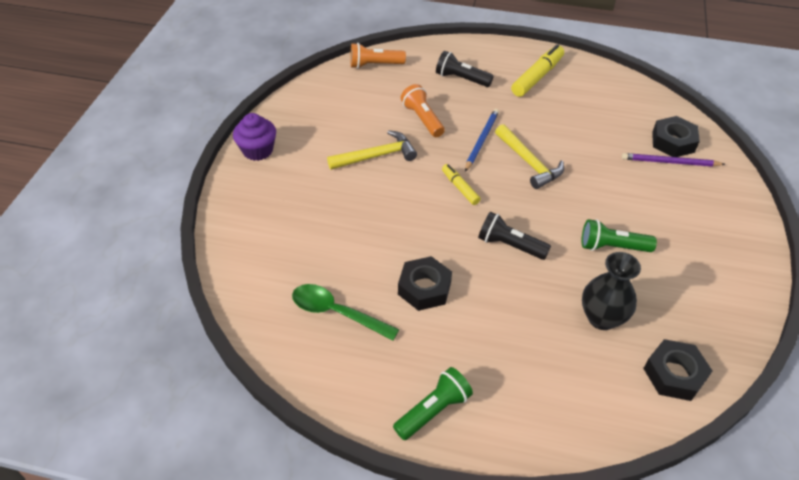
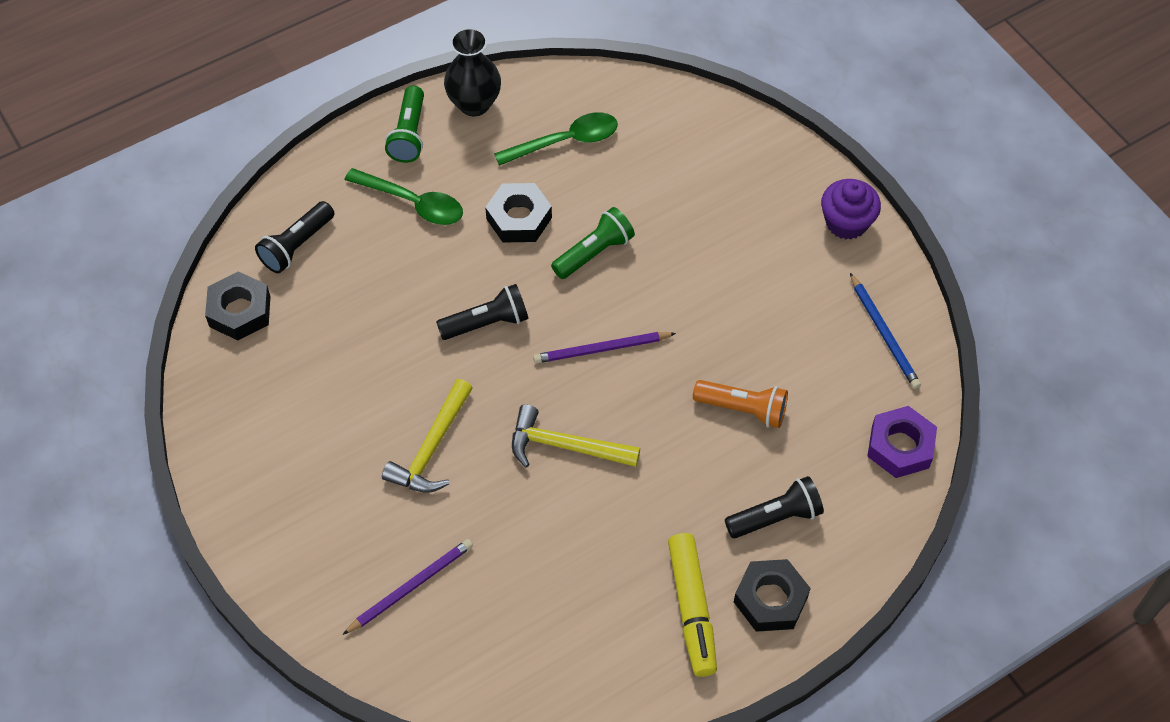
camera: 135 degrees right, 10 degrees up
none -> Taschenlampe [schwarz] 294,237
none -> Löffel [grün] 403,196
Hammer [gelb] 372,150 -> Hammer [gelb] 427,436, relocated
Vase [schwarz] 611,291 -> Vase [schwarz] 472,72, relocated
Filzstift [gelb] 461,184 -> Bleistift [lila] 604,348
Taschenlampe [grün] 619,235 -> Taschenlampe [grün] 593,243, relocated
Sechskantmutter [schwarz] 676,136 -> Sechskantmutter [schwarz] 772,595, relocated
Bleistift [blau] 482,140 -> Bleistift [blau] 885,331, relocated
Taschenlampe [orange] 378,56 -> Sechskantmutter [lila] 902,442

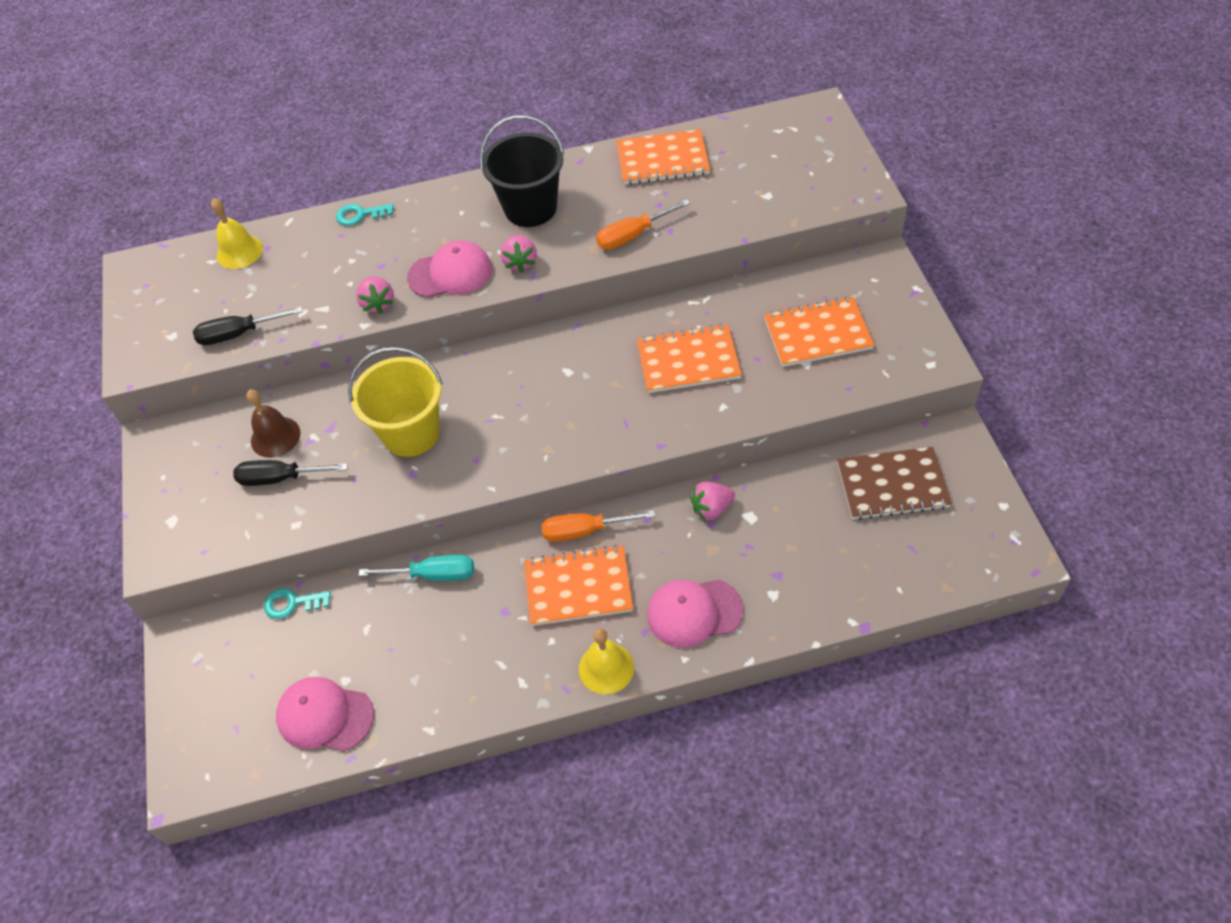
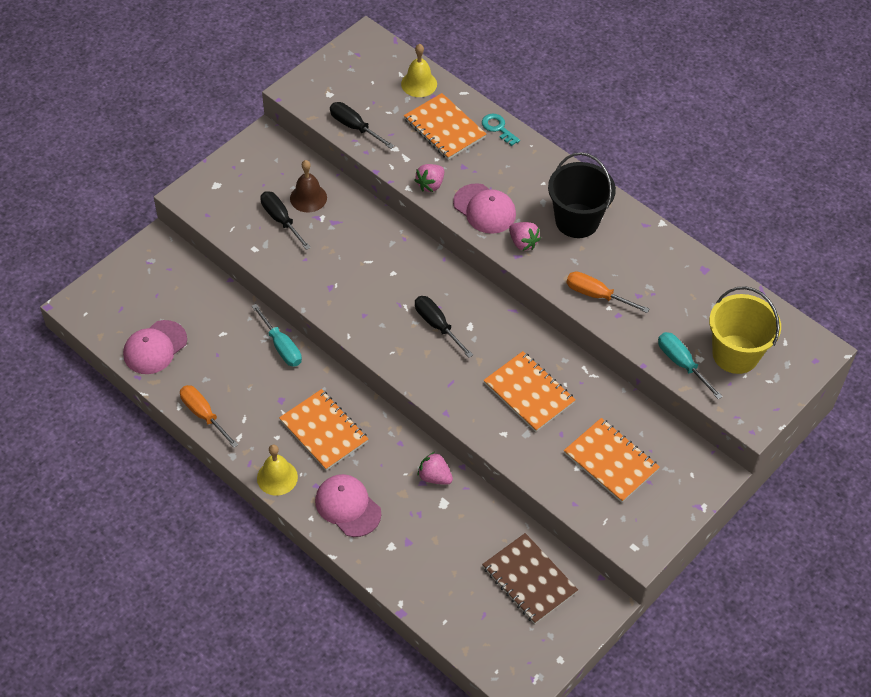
camera: 50 degrees right, 0 degrees up
Kappe [rosa] 325,714 -> Kappe [rosa] 155,347, 120 degrees counterclockwise
Schraubenzieher [orange] 598,526 -> Schraubenzieher [orange] 209,416, relocated
Notizbuch [orange] 663,157 -> Notizbuch [orange] 445,126, relocated
none -> Schraubenzieher [schwarz] 444,327
Erdbeere [rosa] 518,254 -> Erdbeere [rosa] 525,236, 90 degrees counterclockwise
none -> Schraubenzieher [türkis] 690,365
Eimer [gelb] 395,402 -> Eimer [gelb] 745,330, relocated
Schlüssel [türkis] 297,603 -> none

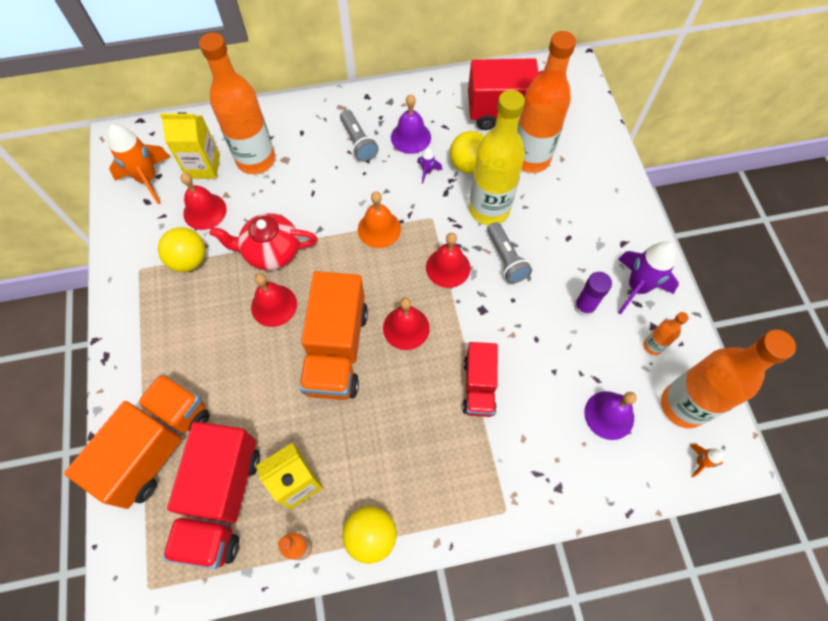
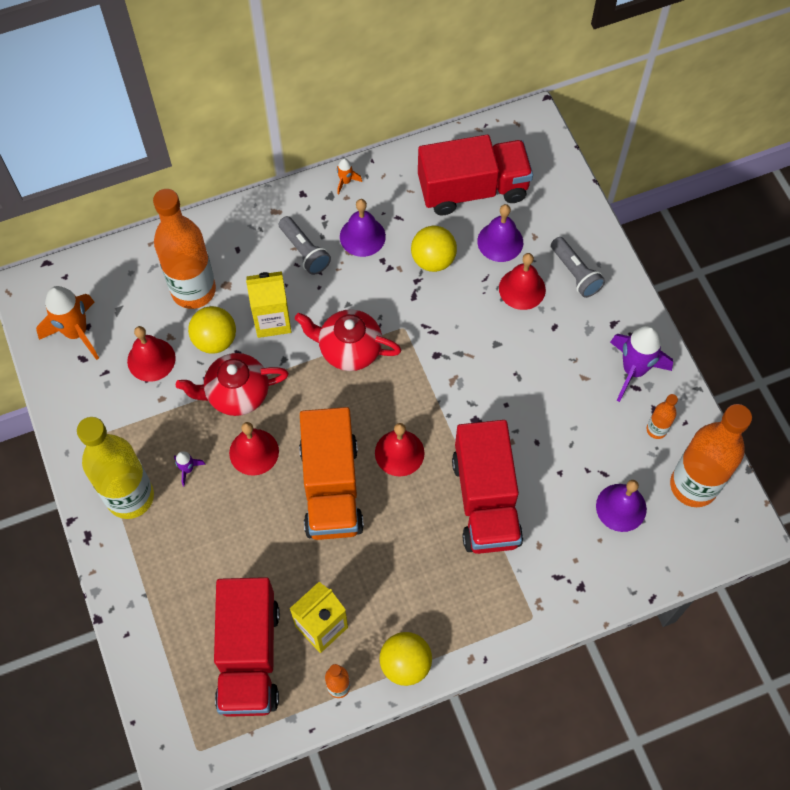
camera: 10 degrees left, 0 degrees up
Flasche [gelb] 497,157 -> Flasche [gelb] 115,468, relocated
Rakete [lila] 429,166 -> Rakete [lila] 190,469, relocated
Ball [gelb] 181,249 -> Ball [gelb] 212,330, relocated
Getränkekarton [gelb] 190,145 -> Getränkekarton [gelb] 268,304, relocated
Glocke [orange] 379,220 -> Teekanne [rot] 348,340
Rakete [orange] 706,461 -> Rakete [orange] 349,176, relocated
Lastwagen [rot] 480,379 -> Lastwagen [rot] 487,487, x1.71
Flasche [orange] 546,102 -> Glocke [lila] 500,233
Glocke [rot] 448,260 -> Glocke [rot] 522,281, relocated
Taschenlampe [grau] 509,252 -> Taschenlampe [grau] 578,267, relocated
Lastwagen [orange] 137,441 -> none
Klebestift [lila] 593,294 -> none

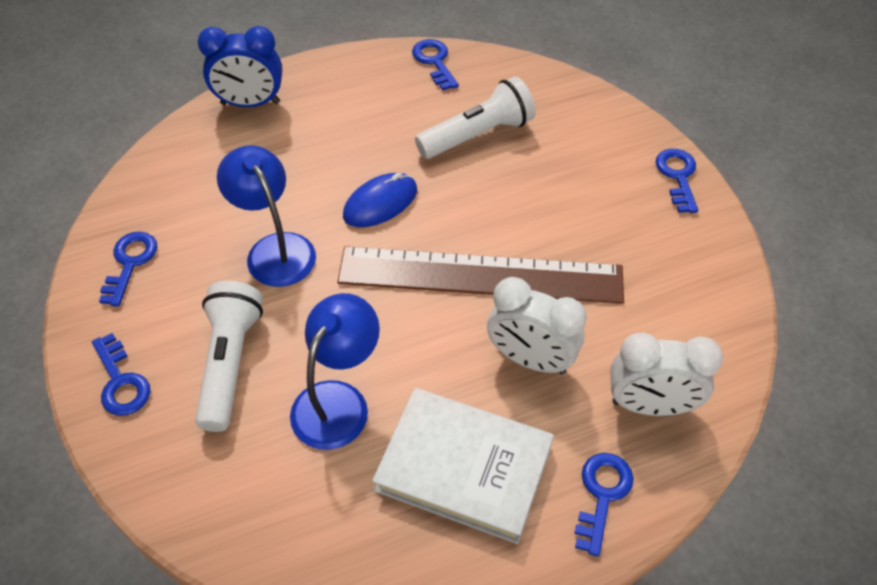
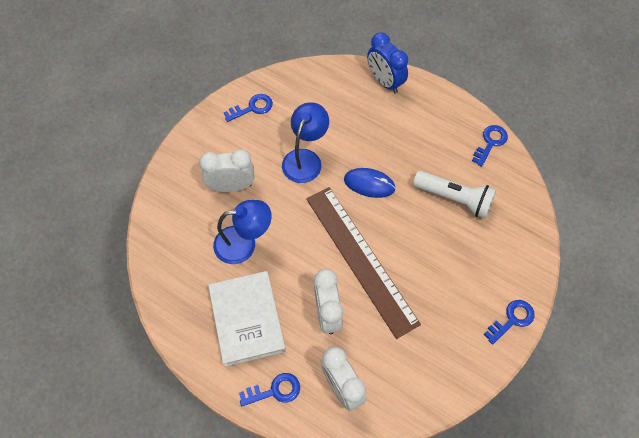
camera: 55 degrees right, 10 degrees up
Taschenlampe [weiß] 229,356 -> Wecker [weiß] 226,170
Schlüssel [blau] 121,374 -> none

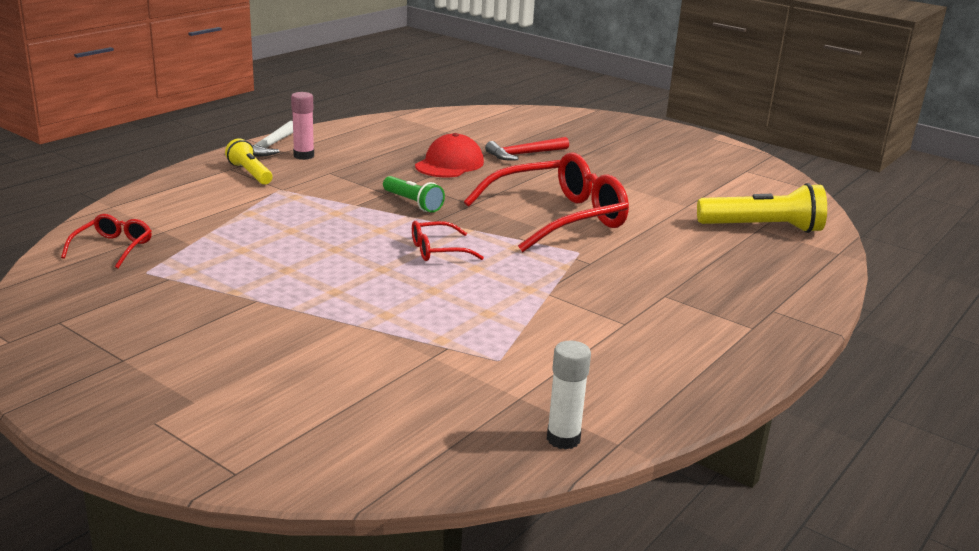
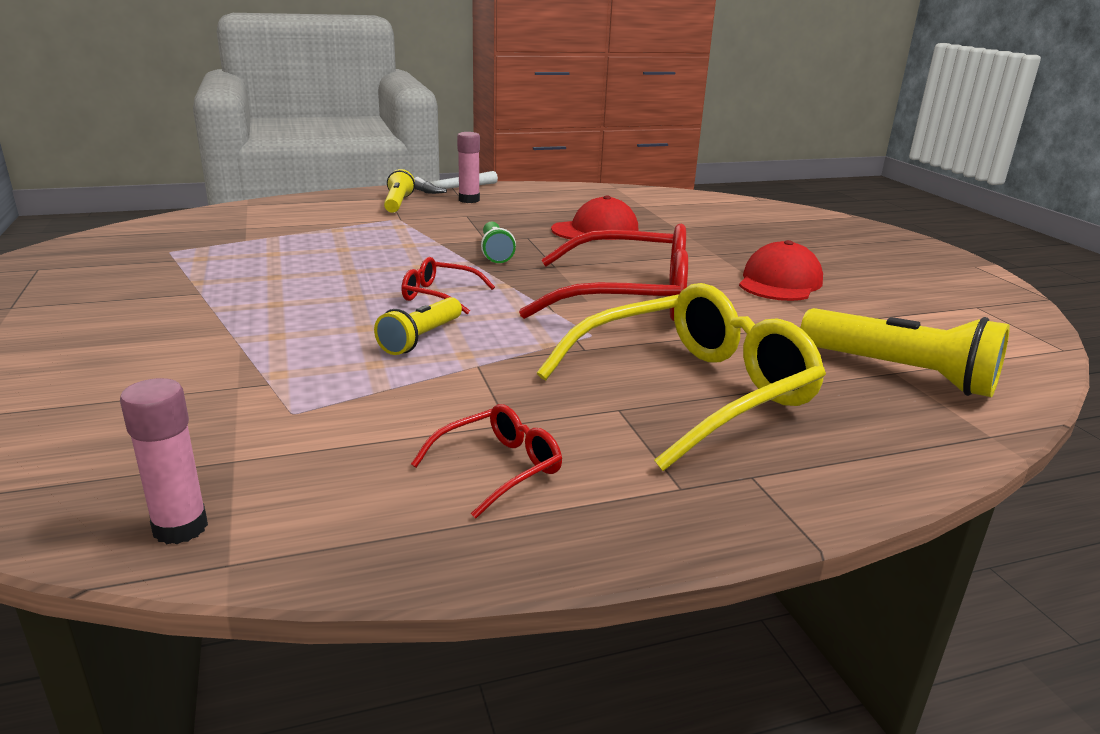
camera: 35 degrees right, 0 degrees up
Klebestift [weiß] 569,395 -> Klebestift [rosa] 164,461
none -> Taschenlampe [gelb] 418,326
Brille [rot] 106,241 -> Brille [rot] 486,461, relocated
none -> Brille [gelb] 681,377
none -> Kappe [rot] 781,270
Hammer [rot] 527,148 -> none

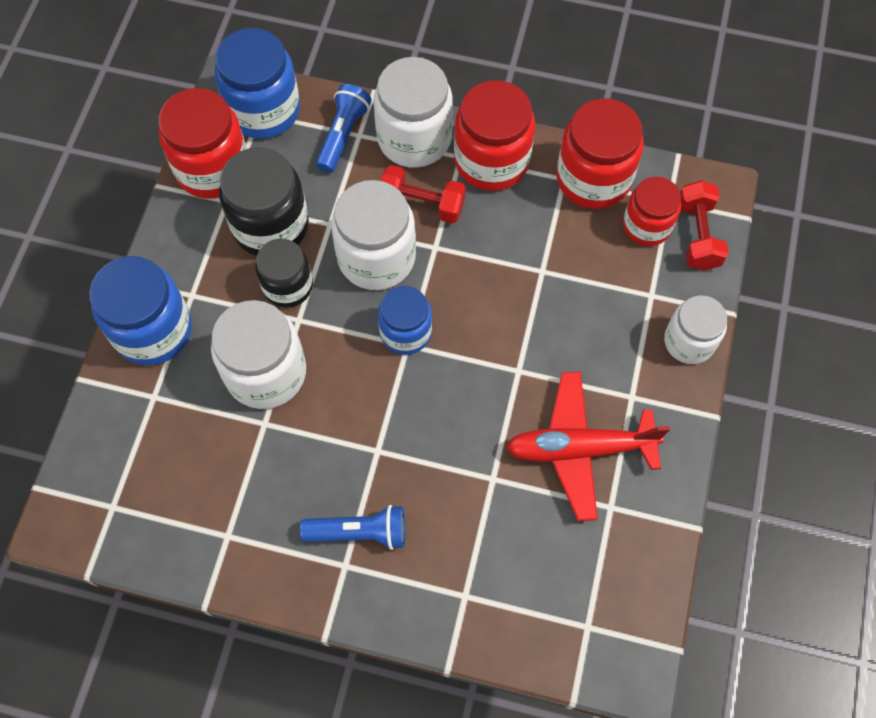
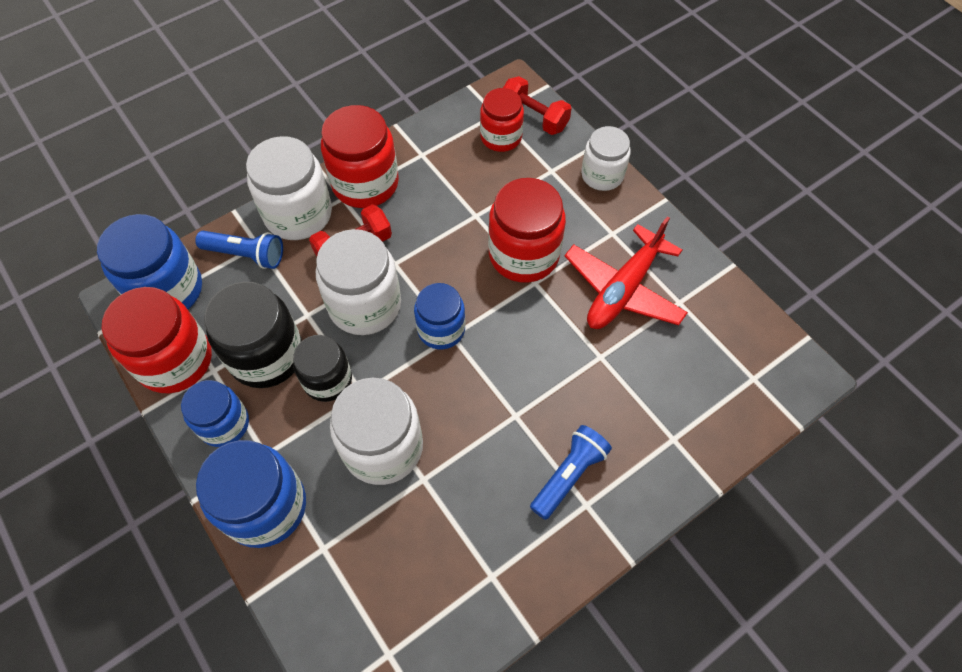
camera: 50 degrees left, 5 degrees down
none -> Einmachglas [blau] 215,413
Taschenlampe [blau] 344,128 -> Taschenlampe [blau] 239,250, 135 degrees clockwise
Einmachglas [rot] 600,154 -> Einmachglas [rot] 527,230, relocated

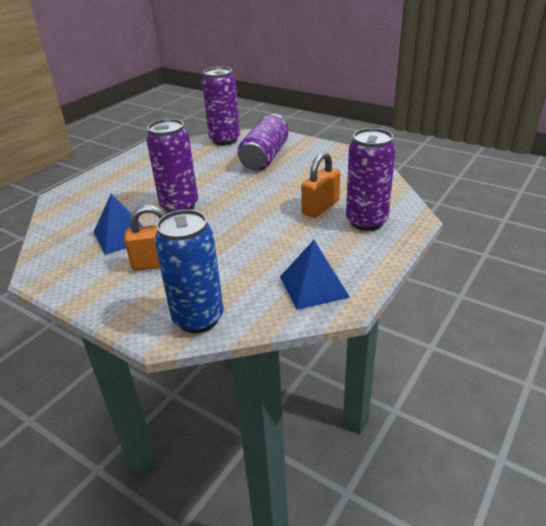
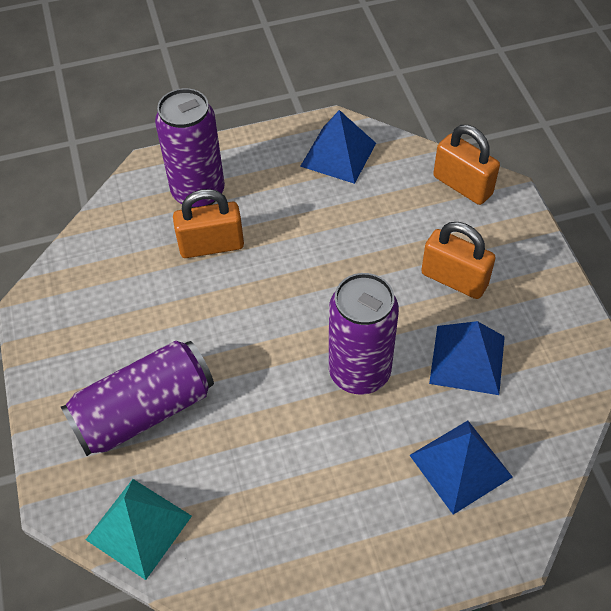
camera: 140 degrees left, 20 degrees up
Dose [lila] 221,106 -> Pyramide [türkis] 139,529
none -> Pyramide [blau] 461,468
Dose [blau] 189,271 -> Vorhängeschloss [orange] 466,165

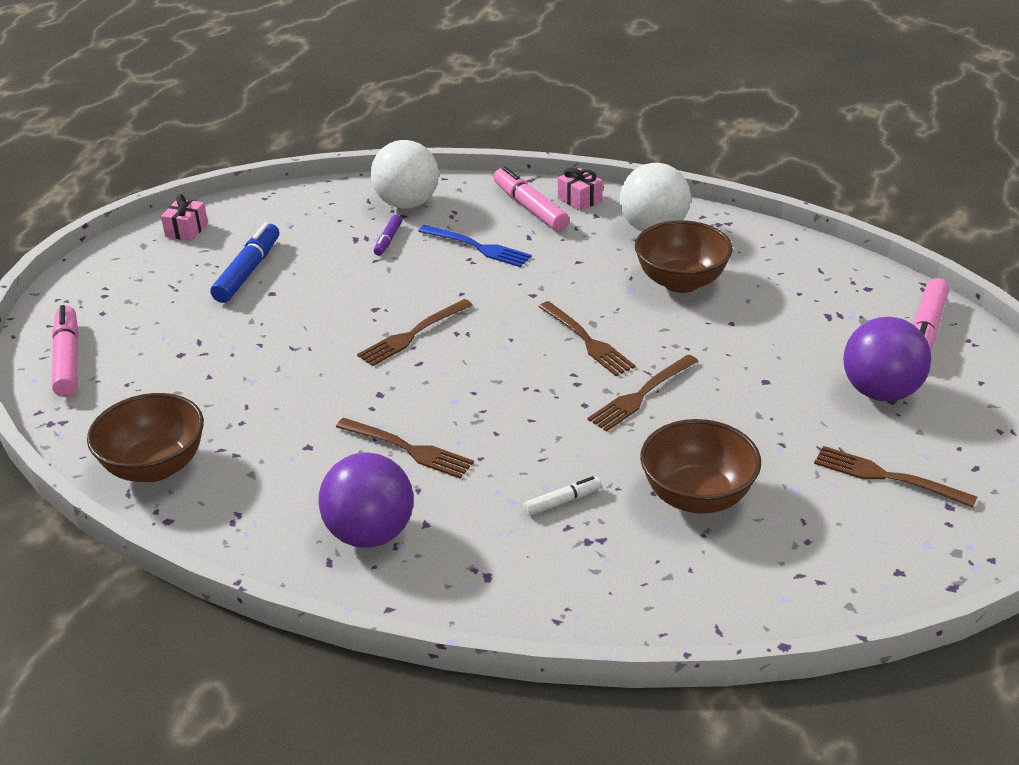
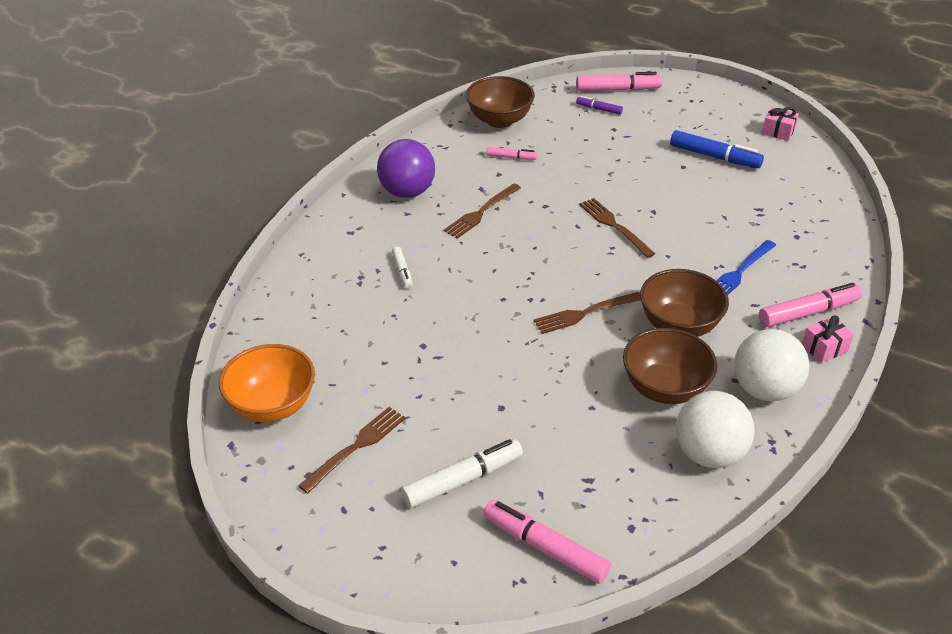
camera: 100 degrees right, 5 degrees up
none -> Schüssel [orange] 267,383
Ball [lila] 887,359 -> Filzstift [weiß] 462,473
none -> Filzstift [rosa] 511,153
Filzstift [lila] 388,235 -> Filzstift [lila] 599,105, relocated
Schüssel [braun] 700,466 -> Schüssel [braun] 684,303, relocated
Ball [weiß] 405,174 -> Ball [weiß] 715,429, relocated
Gabel [braun] 643,393 -> none

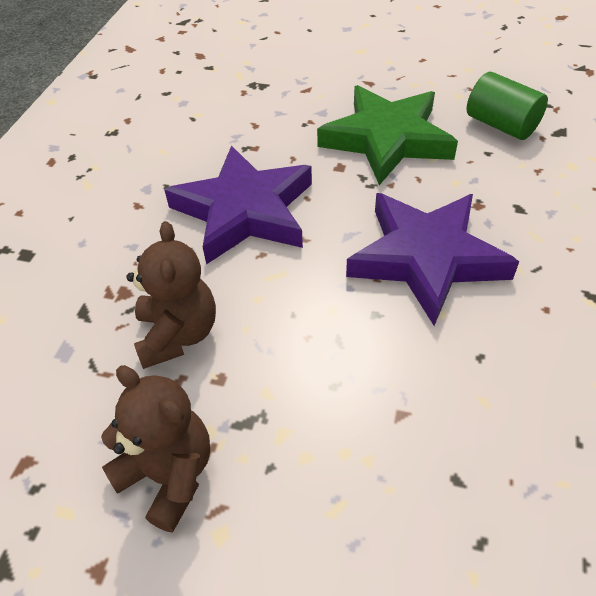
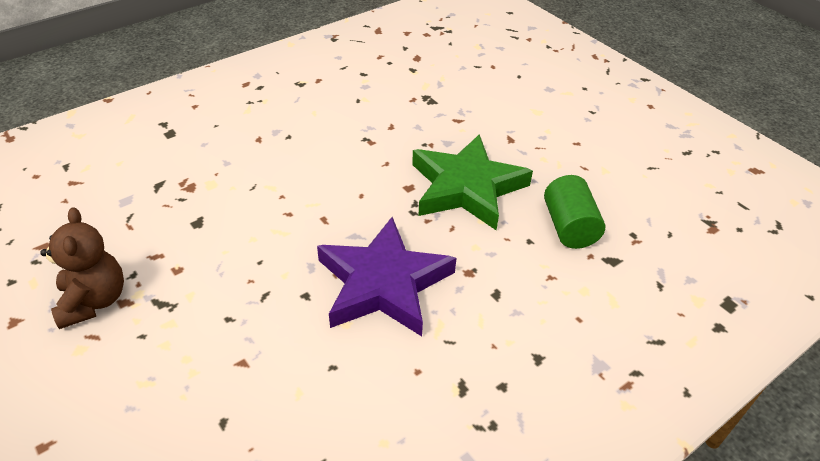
camera: 35 degrees right, 5 degrees down
Teddybär [braun] 171,295 -> none
Stern [lila] 238,205 -> none

